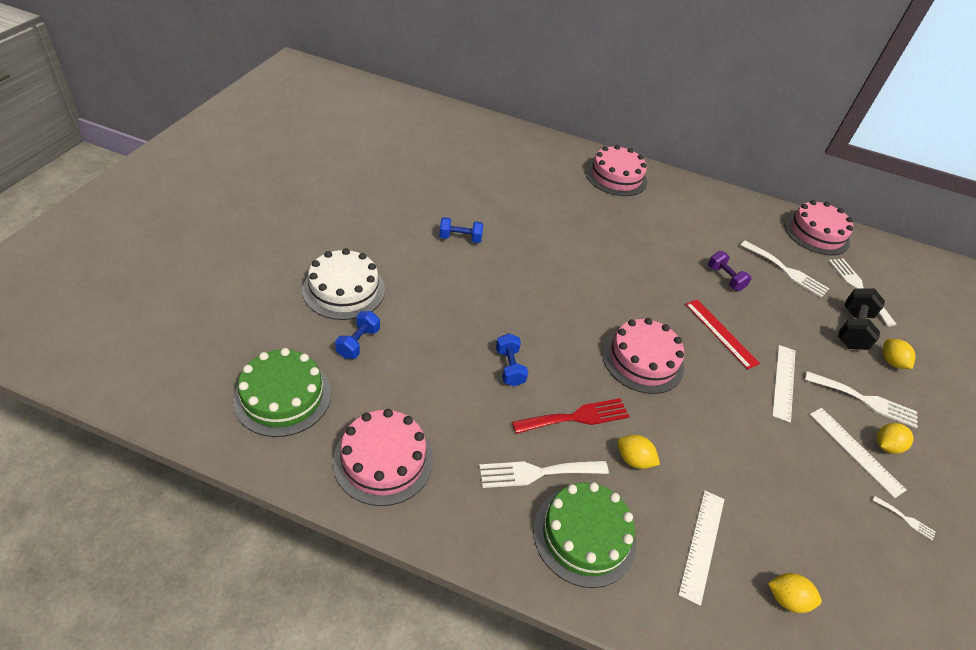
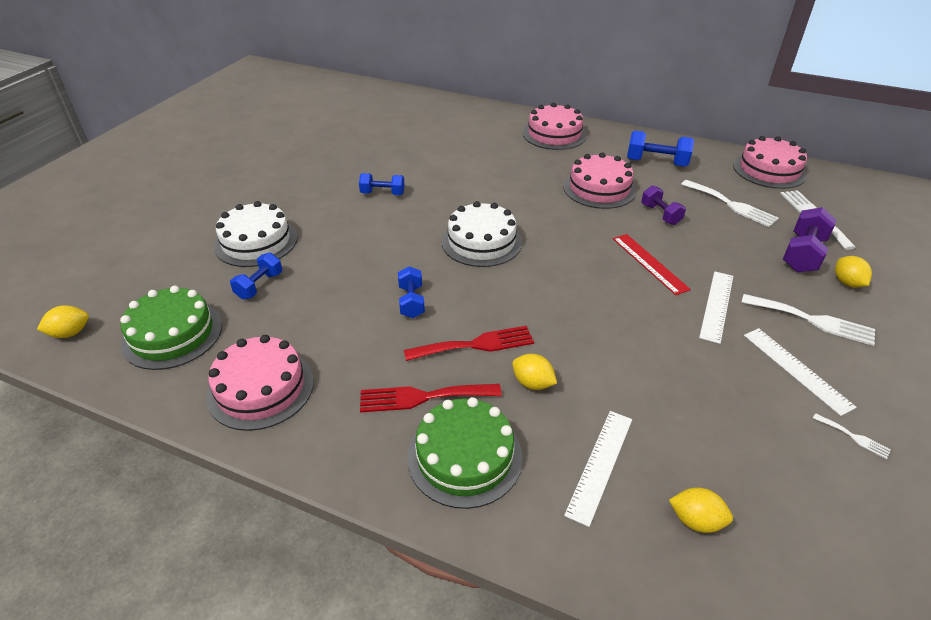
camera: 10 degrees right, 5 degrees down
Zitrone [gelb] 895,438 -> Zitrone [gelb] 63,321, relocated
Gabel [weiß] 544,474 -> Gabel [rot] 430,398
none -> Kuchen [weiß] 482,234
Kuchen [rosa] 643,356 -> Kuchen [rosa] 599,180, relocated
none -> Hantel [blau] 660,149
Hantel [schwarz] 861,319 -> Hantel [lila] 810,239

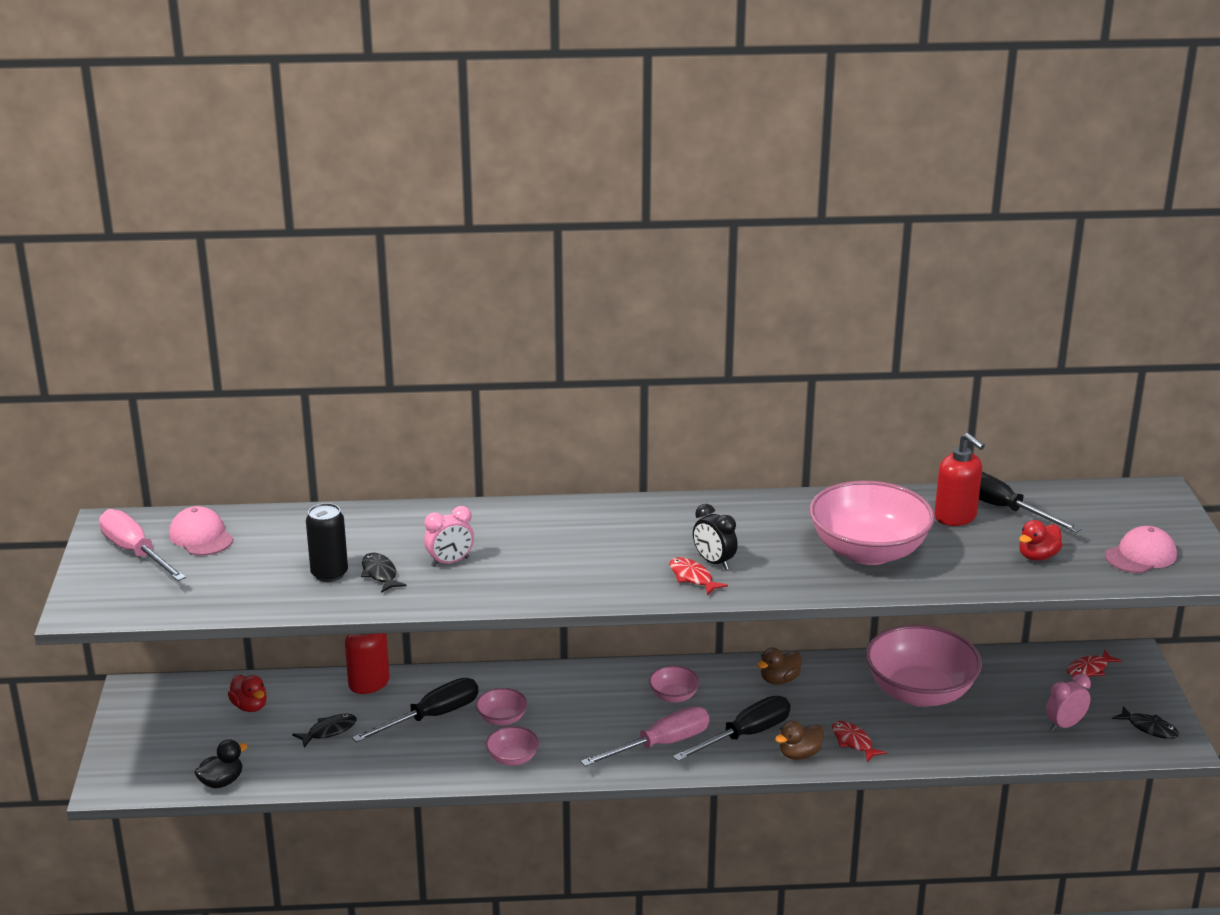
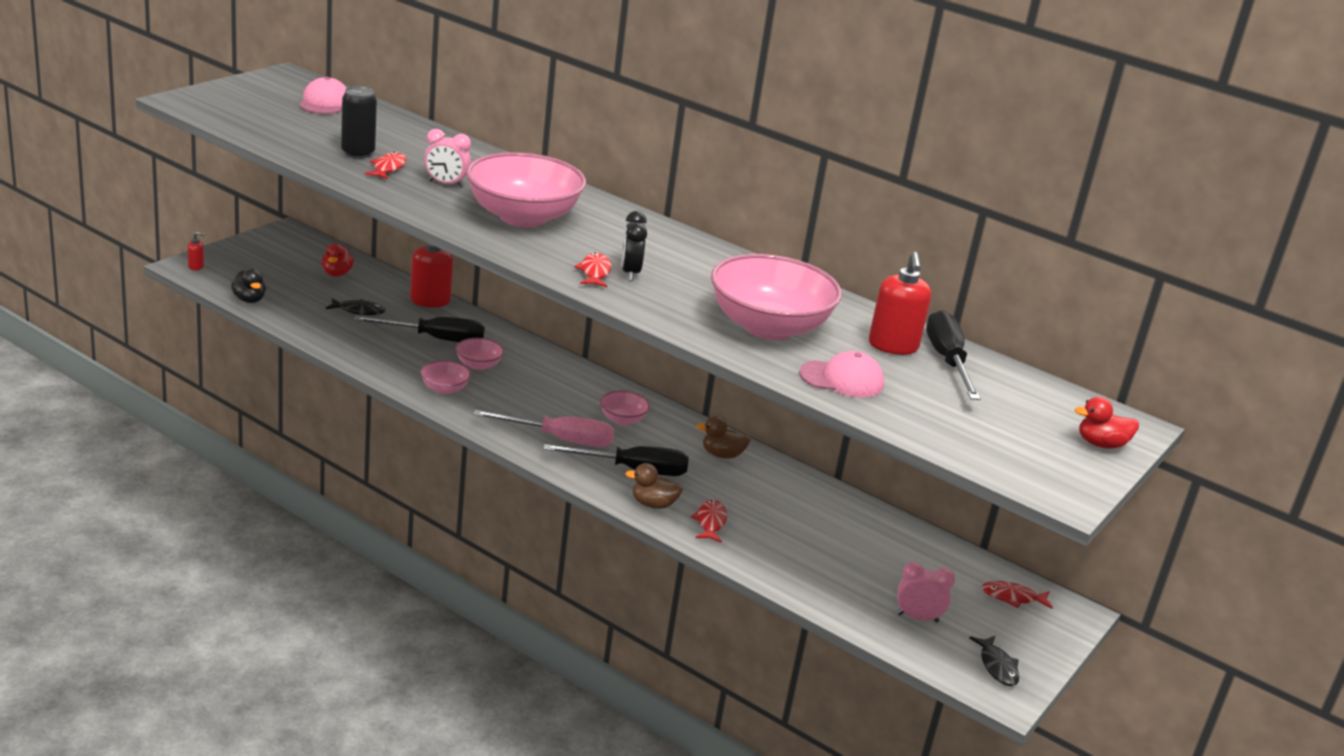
camera: 35 degrees right, 0 degrees up
none -> Seifenspender [rot] 196,251
Ente [schwarz] 221,763 -> Ente [schwarz] 248,286, 60 degrees clockwise
Fisch [schwarz] 383,573 -> Fisch [rot] 386,165
Schüssel [rosa] 924,666 -> Schüssel [rosa] 526,189, relocated
Kappe [rosa] 1141,549 -> Kappe [rosa] 841,374, relocated
Ente [rot] 1041,540 -> Ente [rot] 1107,423, relocated
Schraubenzieher [rosa] 142,545 -> none

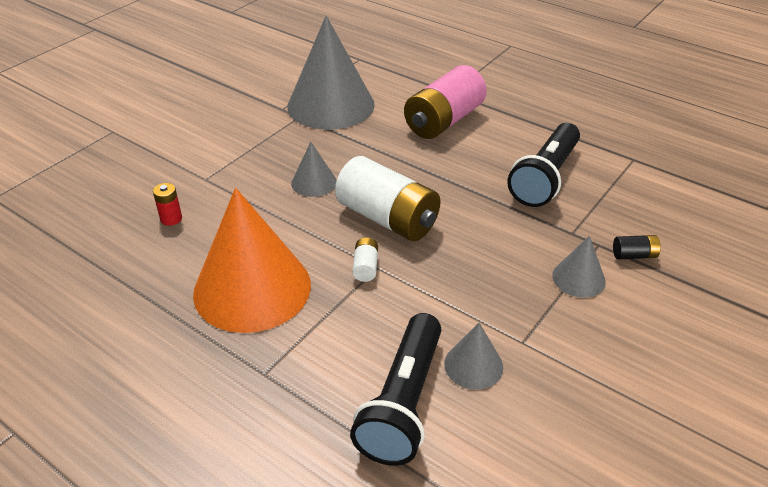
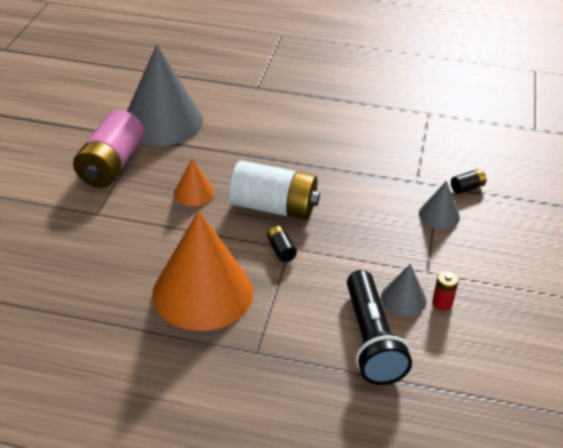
camera: 25 degrees left, 0 degrees up
Batterie [rosa] 445,102 -> Batterie [rosa] 108,149, relocated
Kegel [grau] 314,169 -> Kegel [orange] 194,182
Batterie [weiß] 365,260 -> Batterie [schwarz] 282,244
Batterie [rot] 167,204 -> Batterie [rot] 445,290, relocated
Taschenlampe [schwarz] 543,165 -> none

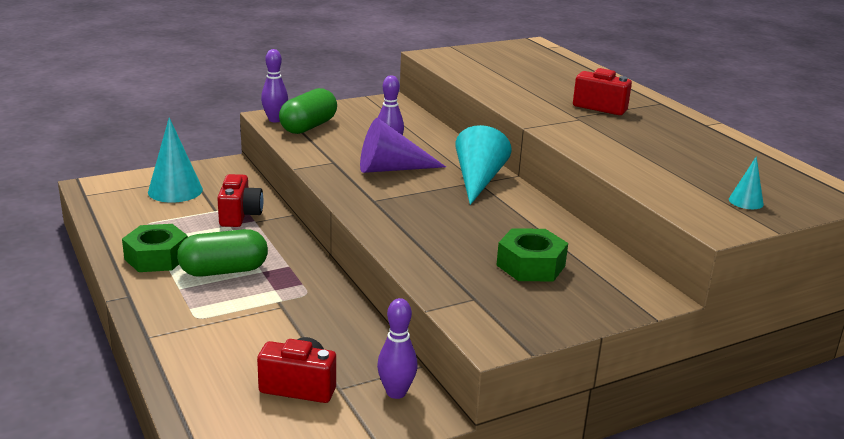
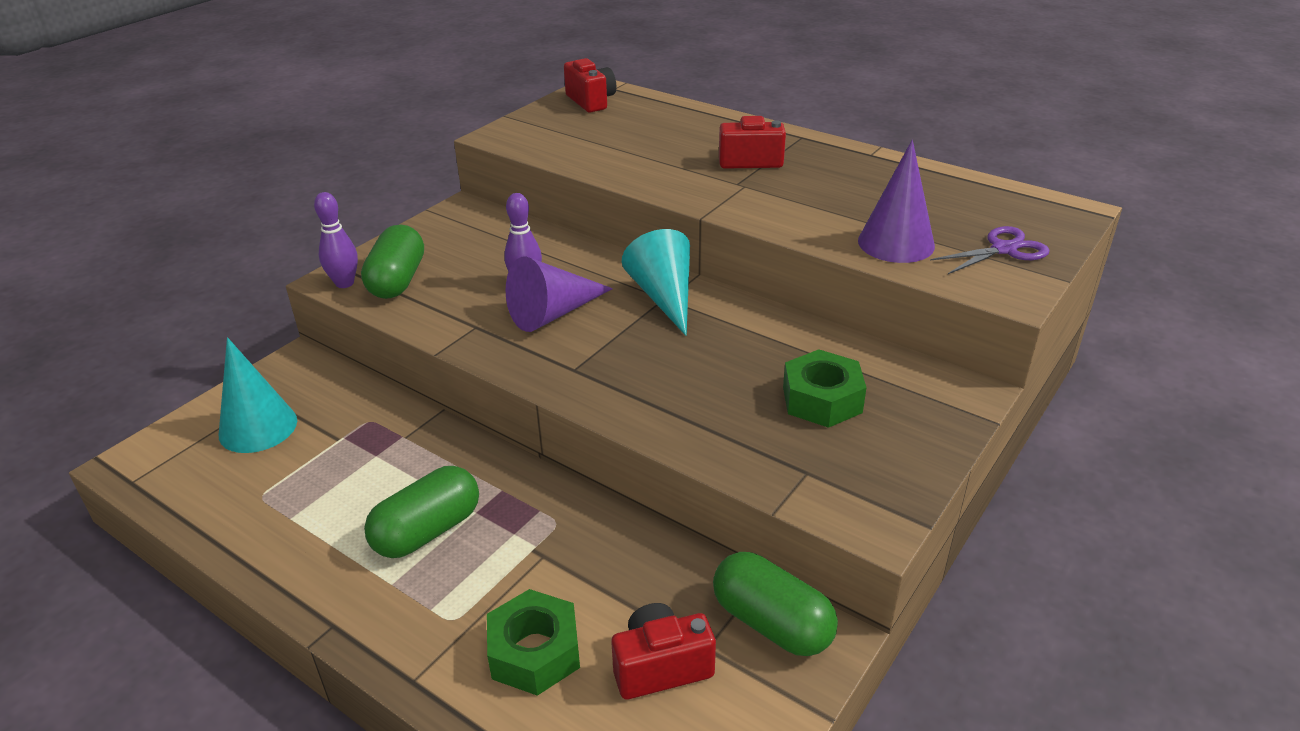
camera: 25 degrees left, 10 degrees up
Sechskantmutter [grün] 155,248 -> Sechskantmutter [grün] 533,642, relocated
Kamera [rot] 240,200 -> Kamera [rot] 590,85, relocated
Bowlingkegel [lila] 397,348 -> Kapsel [grün] 775,604
none -> Kegel [lila] 896,201
Kegel [türkis] 746,182 -> Schere [lila] 990,250

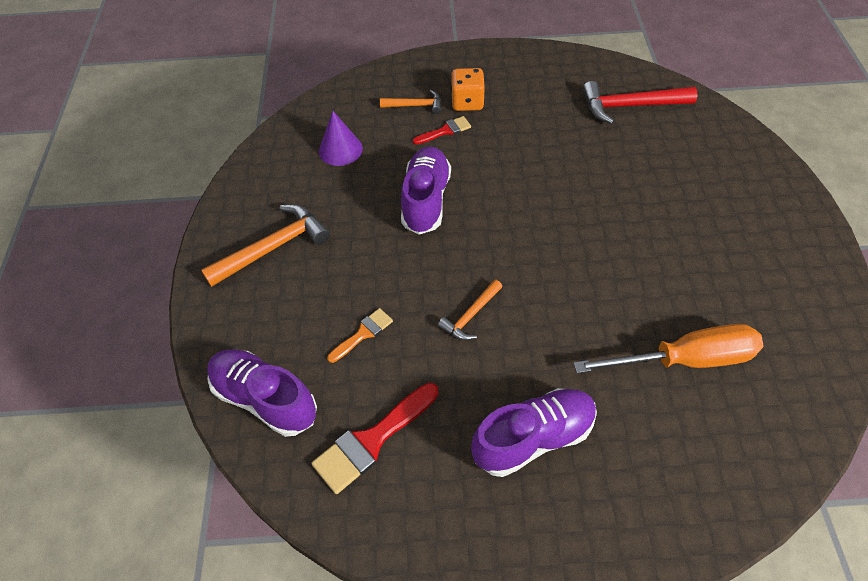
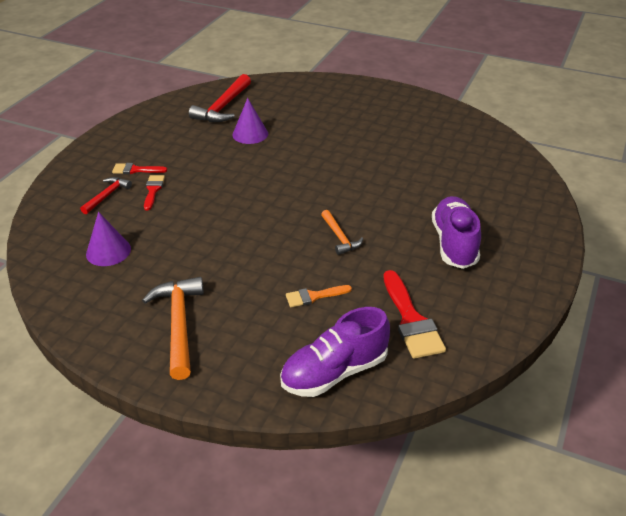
camera: 65 degrees left, 15 degrees down
Hammer [orange] 410,102 -> Hammer [rot] 106,195
Spielwürfel [orange] 468,89 -> Pinsel [rot] 139,168
none -> Kegel [lila] 250,121
Pinsel [orange] 360,335 -> Pinsel [orange] 319,296, 90 degrees counterclockwise
Schuh [lila] 426,190 -> none
Schraubenzieher [orange] 668,348 -> none

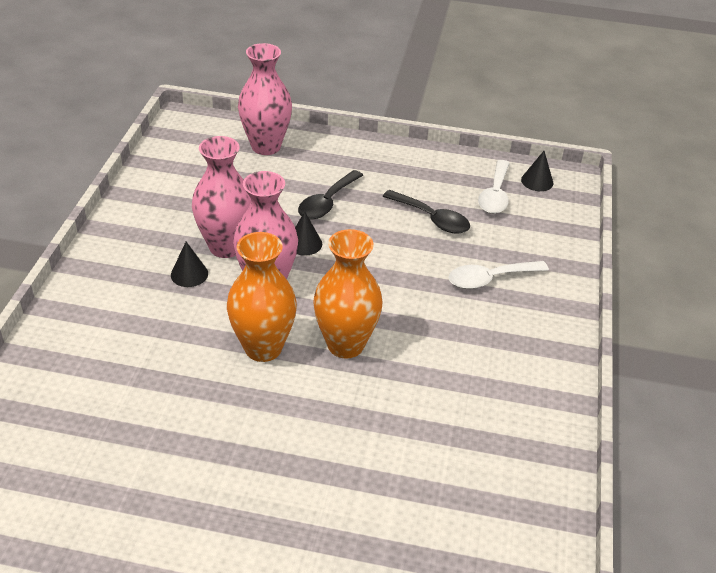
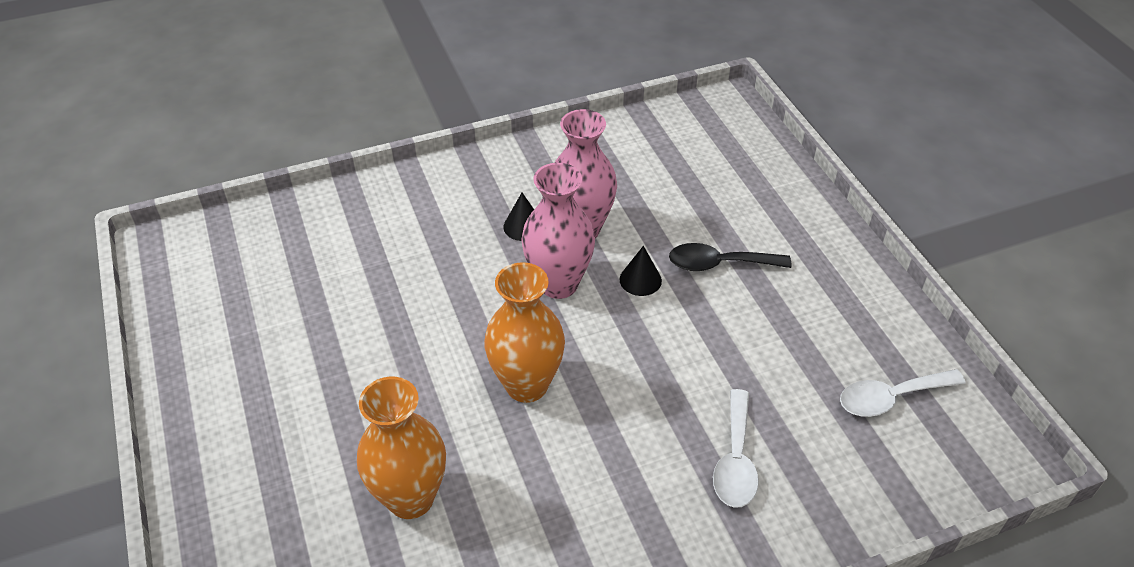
camera: 60 degrees right, 5 degrees up
Vase [orange] 262,297 -> Vase [orange] 401,448, relocated
Löffel [weiß] 498,275 -> Löffel [weiß] 736,448, 120 degrees counterclockwise
Vase [rosa] 265,99 -> none
Löffel [schwarz] 426,212 -> none
Kegel [schwarz] 537,171 -> none

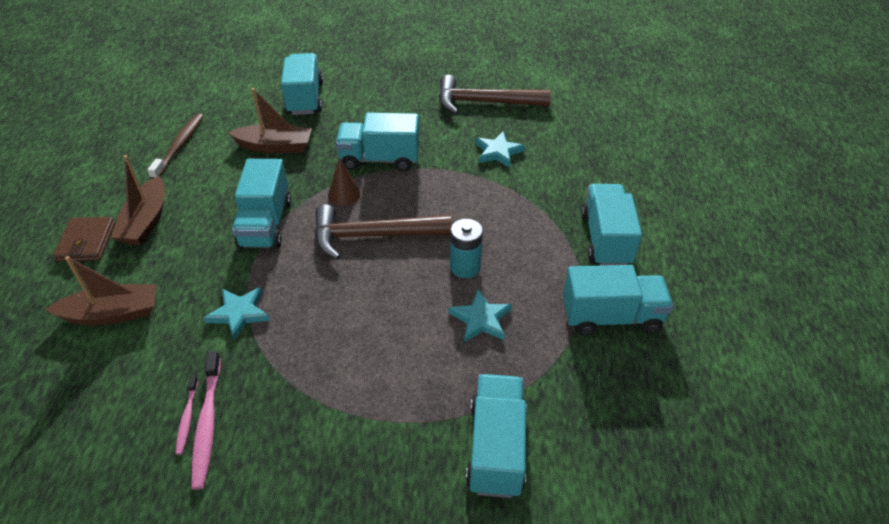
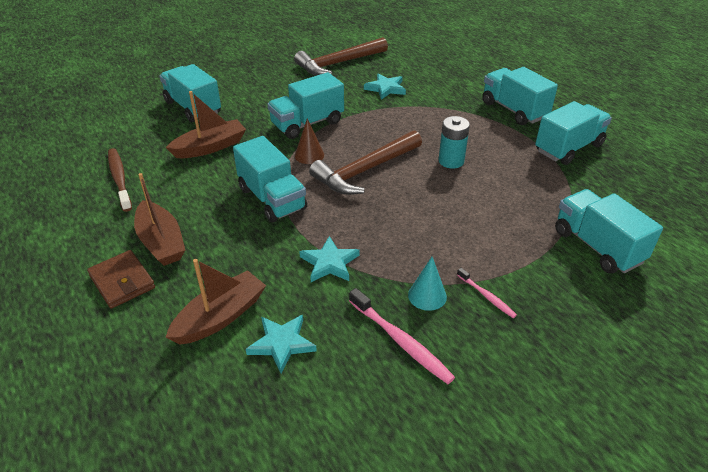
camera: 35 degrees left, 5 degrees down
Stern [türkis] 480,315 -> Stern [türkis] 281,344, relocated
none -> Kegel [türkis] 427,284
Zahnbürste [rosa] 186,415 -> Zahnbürste [rosa] 487,293, relocated

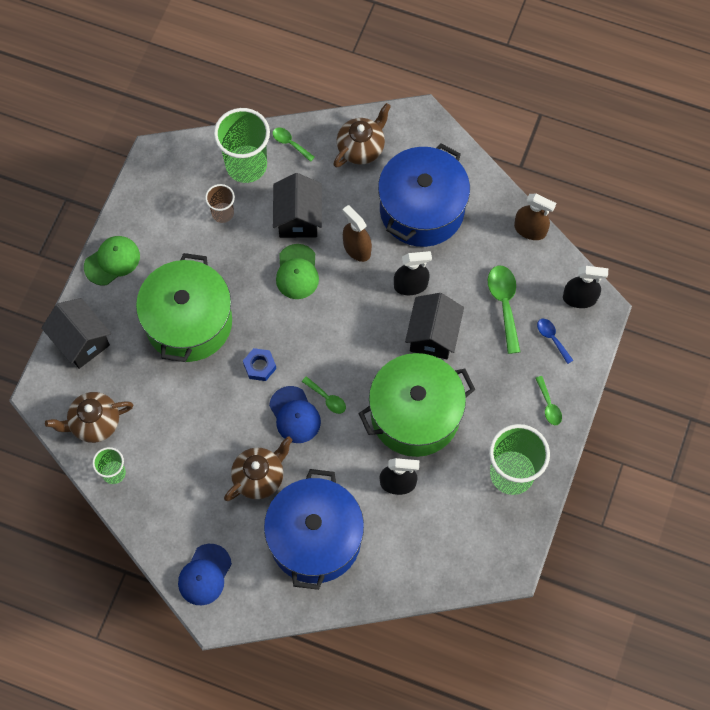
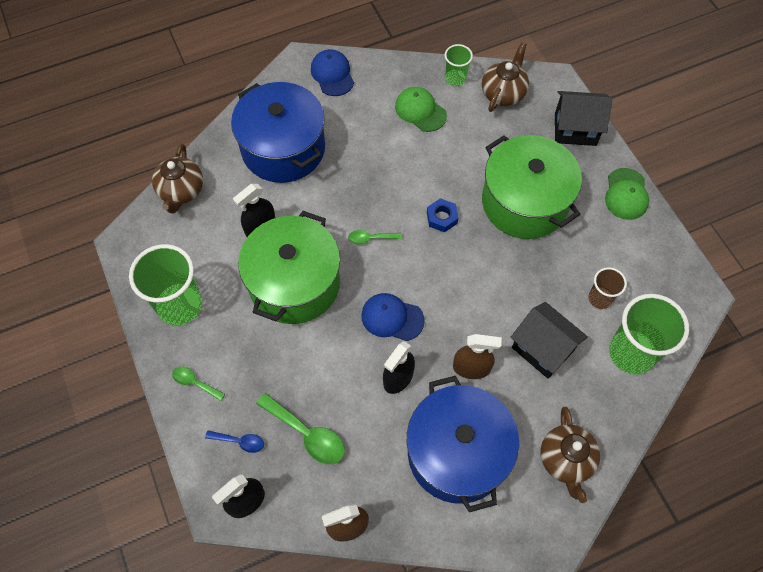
camera: 135 degrees right, 5 degrees down
Teekanne [braun] 258,469 -> Teekanne [braun] 177,178, relocated
Kappe [blau] 295,414 -> Kappe [blau] 393,317, relocated
Kappe [grün] 297,271 -> Kappe [grün] 421,109, relocated
Löffel [grün] 294,145 -> none
Haus [schwarz] 434,326 -> none

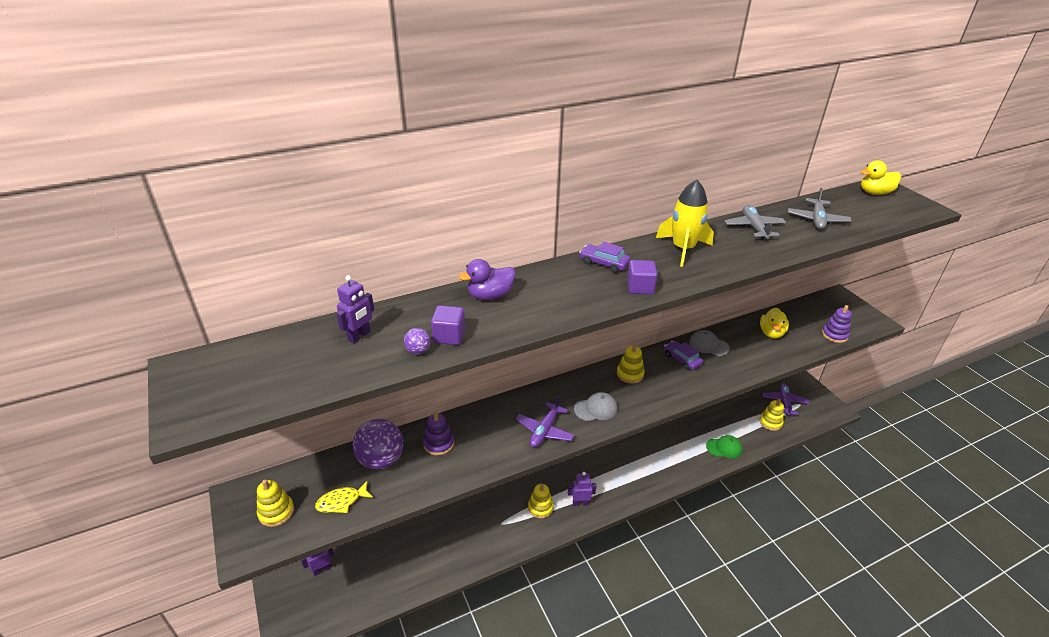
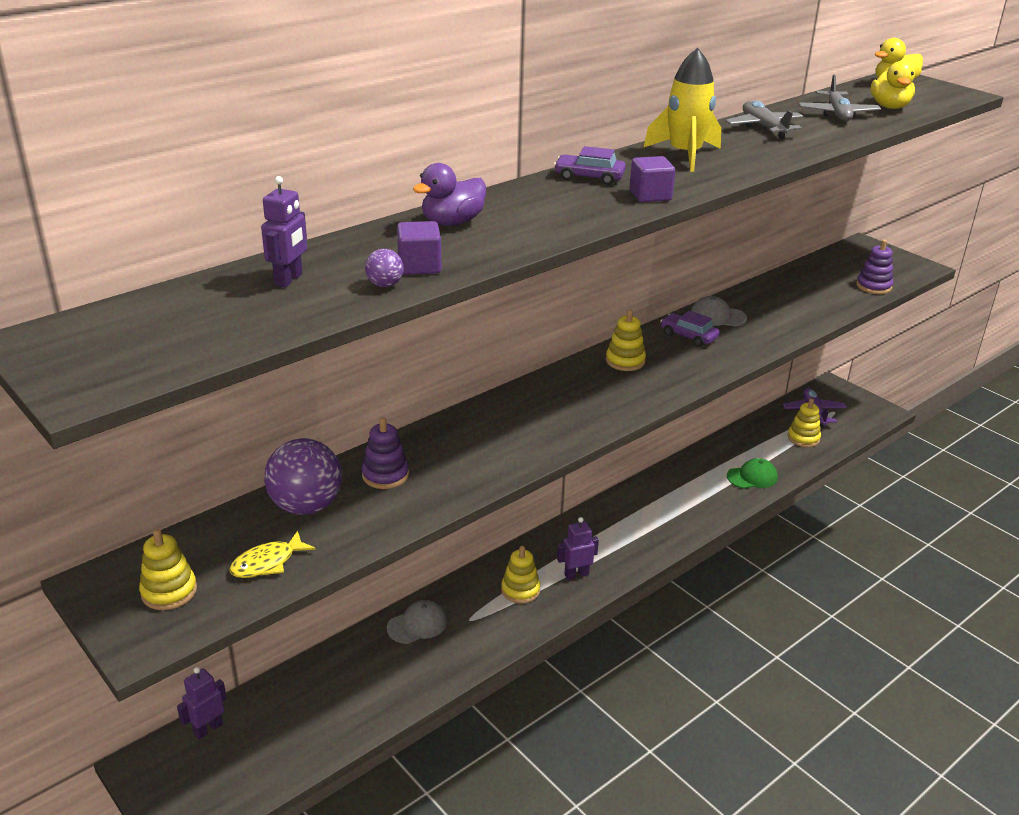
camera: 15 degrees left, 5 degrees down
Kappe [grau] 596,406 -> Kappe [grau] 417,622, relocated
Ente [gelb] 774,323 -> Ente [gelb] 892,85, relocated
Flugzeug [lila] 545,421 -> none

